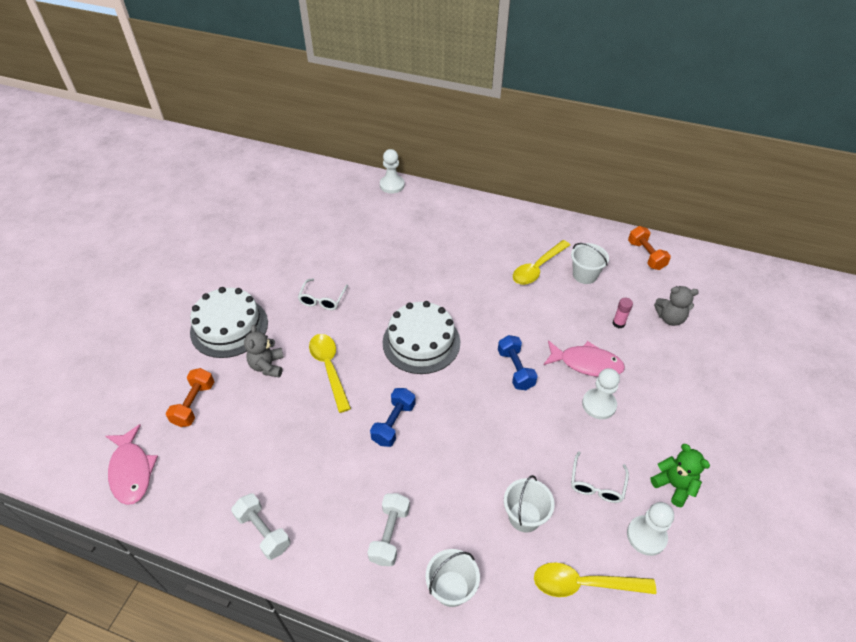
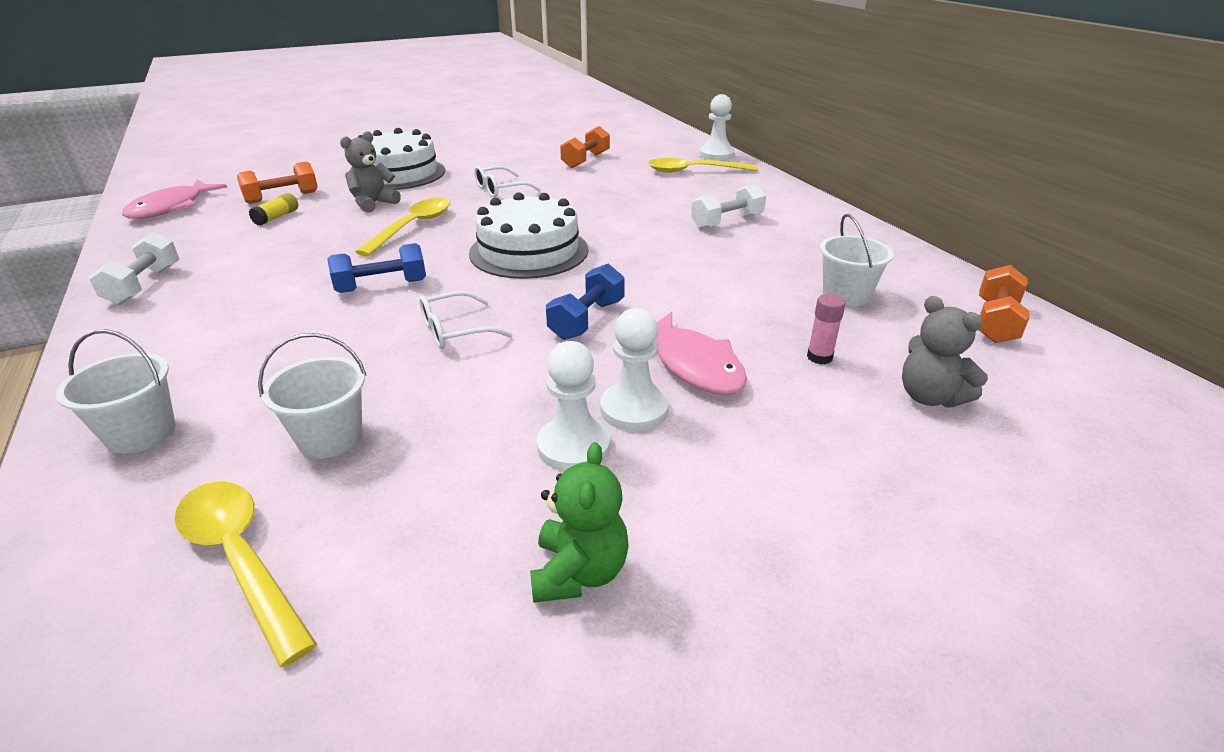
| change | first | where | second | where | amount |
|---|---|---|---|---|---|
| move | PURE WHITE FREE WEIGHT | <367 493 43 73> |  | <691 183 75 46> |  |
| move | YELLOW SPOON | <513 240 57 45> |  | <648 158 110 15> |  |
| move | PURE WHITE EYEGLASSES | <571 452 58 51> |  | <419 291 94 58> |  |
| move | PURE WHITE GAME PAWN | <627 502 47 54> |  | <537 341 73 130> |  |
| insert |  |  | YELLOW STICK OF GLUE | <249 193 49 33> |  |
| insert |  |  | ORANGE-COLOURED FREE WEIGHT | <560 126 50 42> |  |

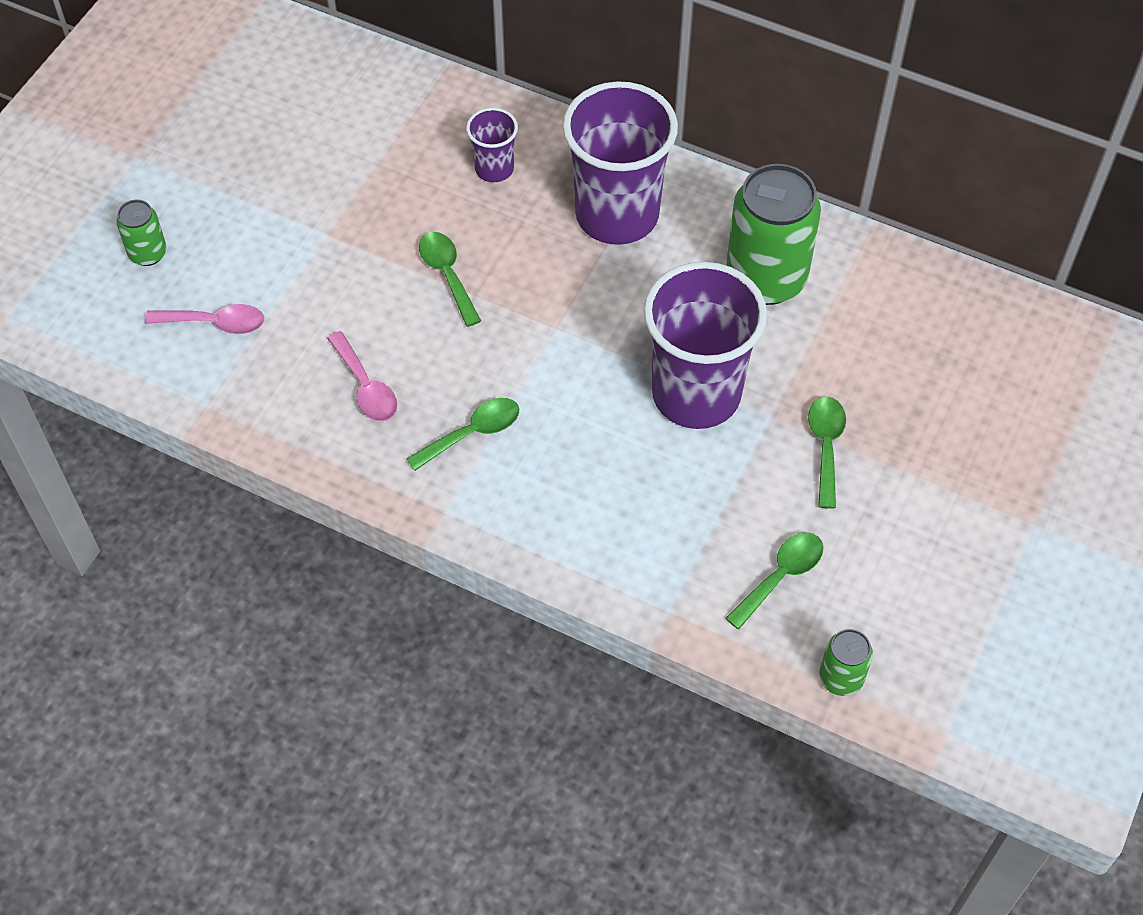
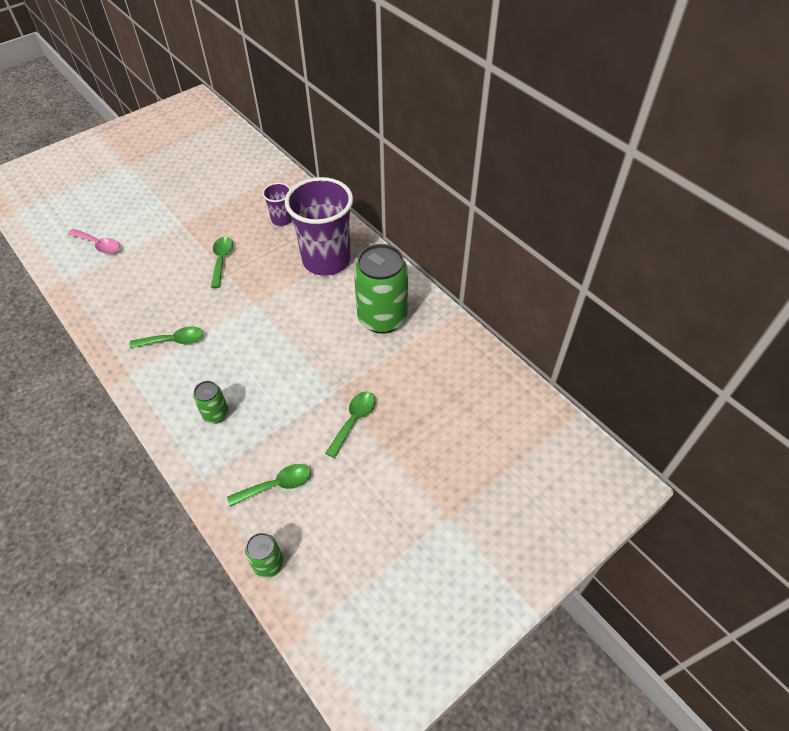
| change | first | where | second | where | amount |
|---|---|---|---|---|---|
| move | LEAF-GREEN TIN | <116 199 51 67> |  | <193 381 36 43> |  |
| delete | ROSY SPOON | <327 331 70 90> |  |  |  |
| delete | PURPLE BEAKER | <644 262 123 167> |  |  |  |

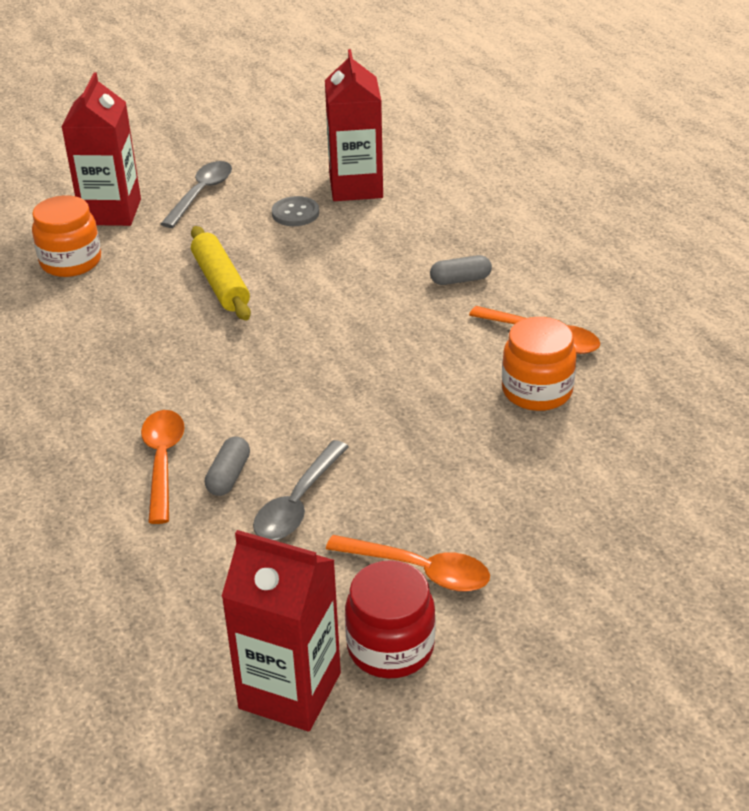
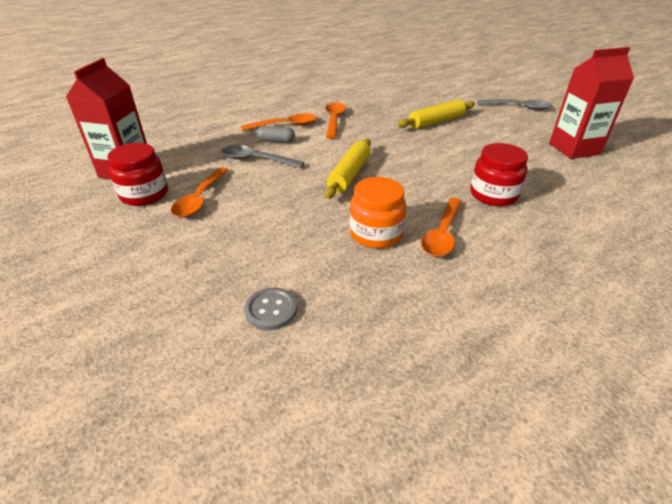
| change | first | where | second | where | amount |
|---|---|---|---|---|---|
| delete | ORANGE-COLOURED JAR | <32 195 69 82> |  |  |  |
| delete | CRIMSON MILK CARTON | <62 73 79 153> |  |  |  |
| move | GREY SEWING BUTTON | <272 196 47 30> |  | <244 288 53 42> |  |
| replace | GREY PILL SHAPE | <430 255 62 30> | CRIMSON JAR | <470 143 58 63> |  |
| insert |  |  | ORANGE-COLOURED SPOON | <325 102 21 37> |  |
| insert |  |  | YELLOW ROLLING PIN | <325 139 46 60> |  |

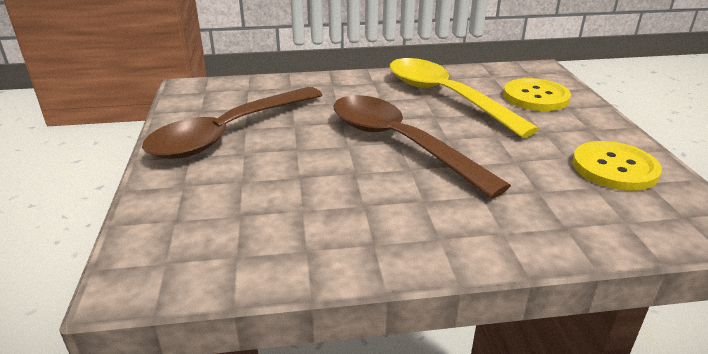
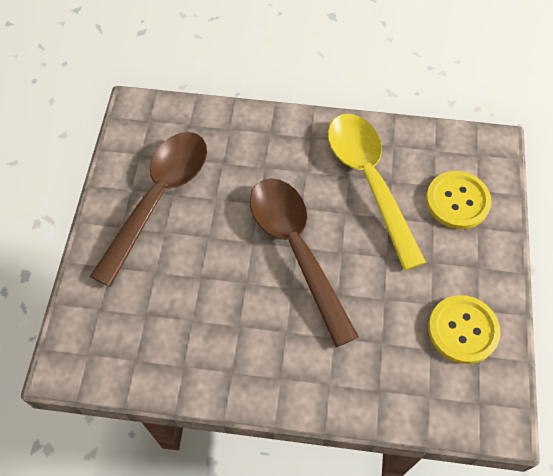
| change | first | where | second | where | amount |
|---|---|---|---|---|---|
| rotate | BROWN SPOON | <142 87 180 72> |  | <90 132 117 155> | 150 degrees clockwise |

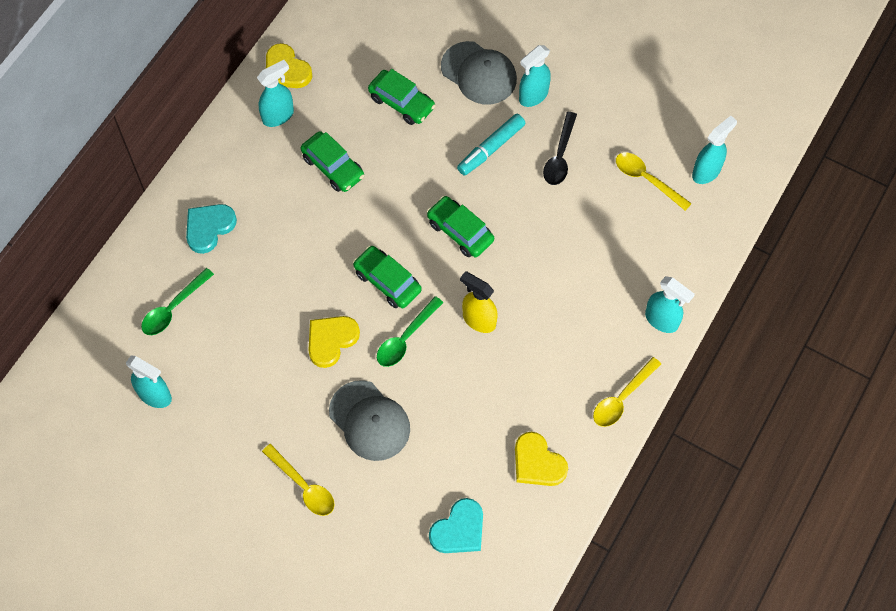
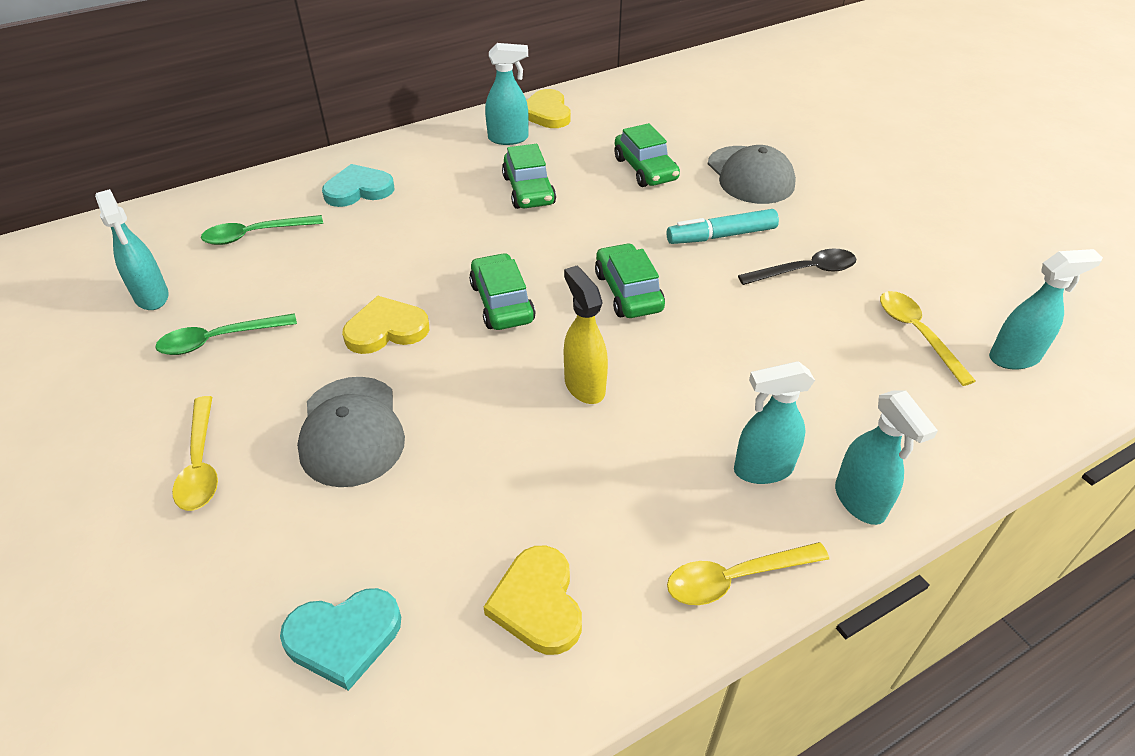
| change | first | where | second | where | amount |
|---|---|---|---|---|---|
| move | LEAF-GREEN SPOON | <377 296 66 71> |  | <155 313 142 42> |  |
| move | TEAL SPRAYER | <519 45 32 62> |  | <734 361 81 123> |  |
| rotate | JET-BLACK SPOON | <543 112 34 73> |  | <738 248 119 37> | 150 degrees counterclockwise |

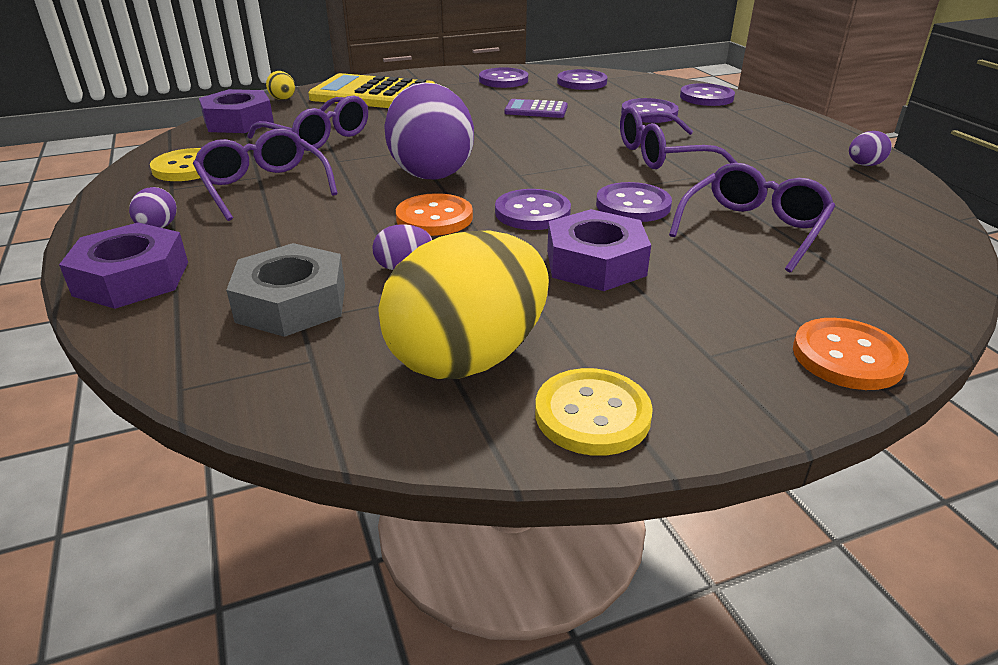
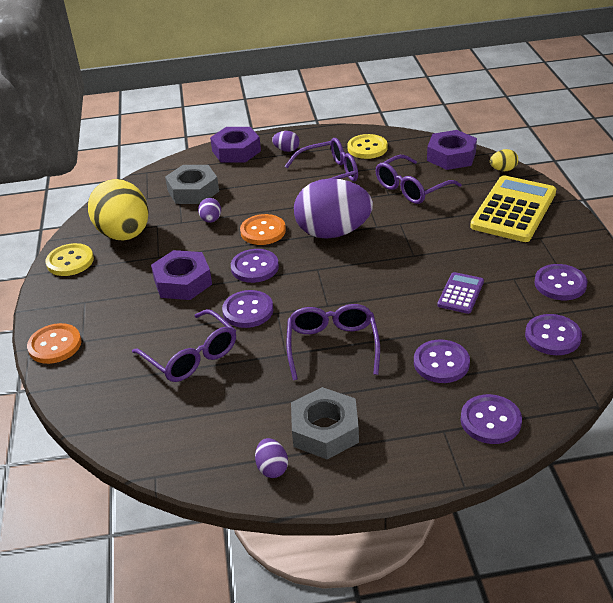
| change | first | where | second | where | amount |
|---|---|---|---|---|---|
| insert |  |  | GREY HEX NUT | <291 387 68 72> |  |

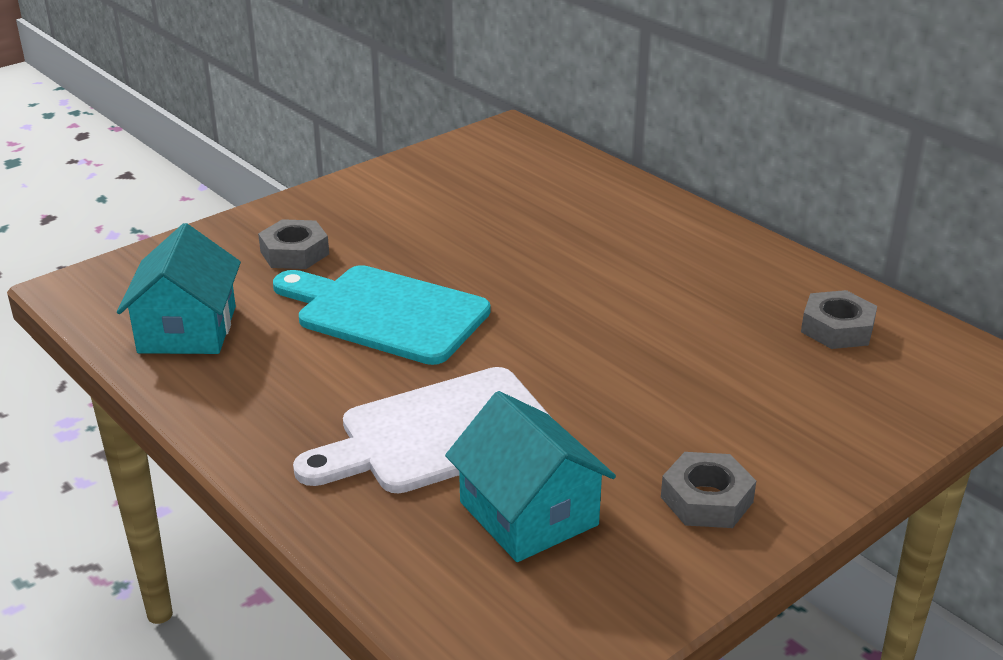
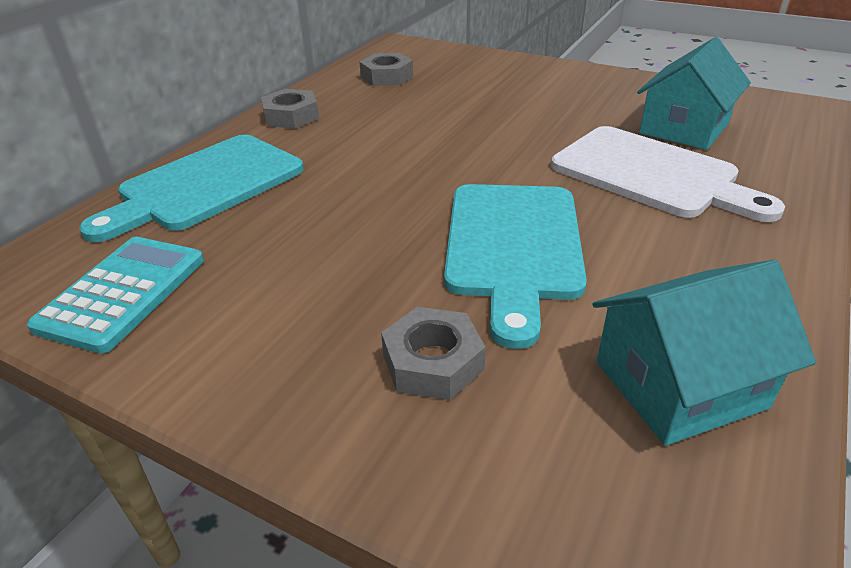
| change | first | where | second | where | amount |
|---|---|---|---|---|---|
| move | GREY HEX NUT | <661 452 95 76> |  | <261 89 58 40> |  |
| insert |  |  | TEAL POCKET CALCULATOR | <27 237 177 116> |  |
| insert |  |  | TEAL CUTTING BOARD | <79 135 225 107> |  |

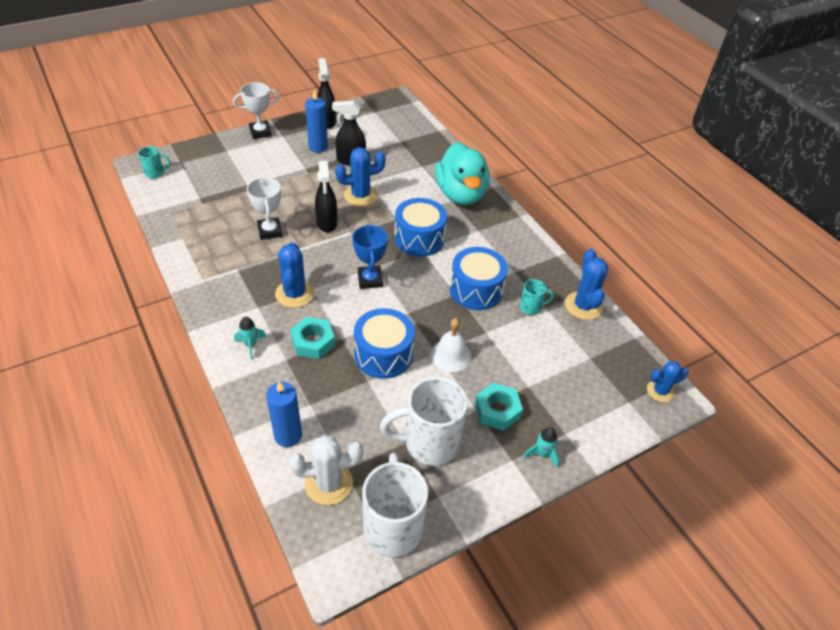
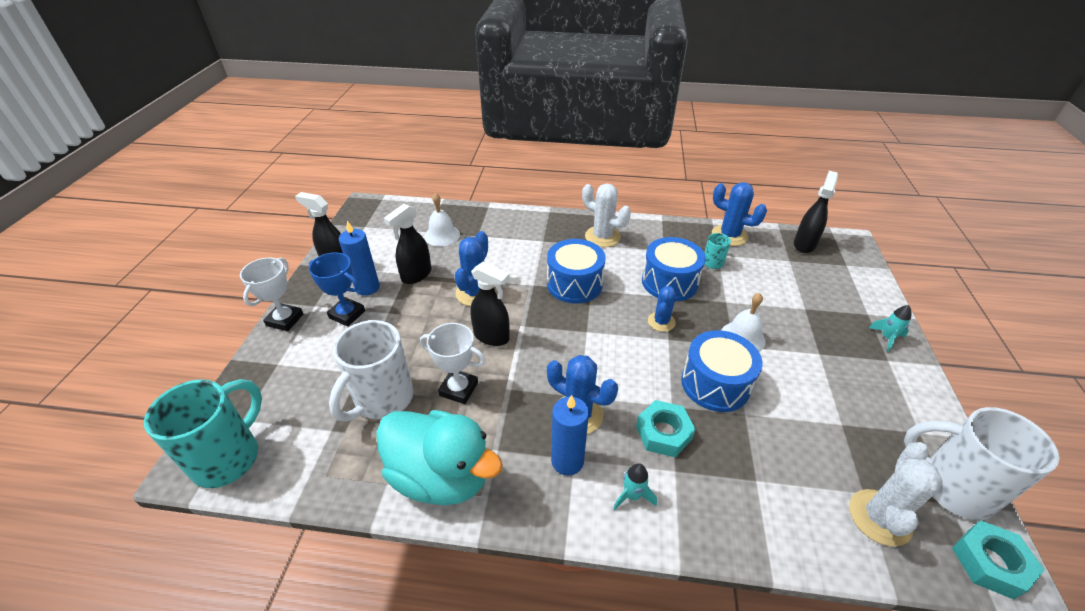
| change | first | where | second | where | amount |
|---|---|---|---|---|---|
| resize | TEAL TEA MUG | <138 146 33 33> |  | <144 379 118 109> | x2.13 |
| move | COBALT CANDLE | <266 381 36 66> |  | <551 395 38 81> |  |
| move | COBALT TROPHY | <352 224 36 65> |  | <309 252 56 75> |  |
| move | PURE WHITE TEA MUG | <380 377 88 89> |  | <329 320 85 101> |  |
| move | TEAL RUBBER DUCK | <435 142 55 63> |  | <376 410 127 96> |  |
| move | TEAL HEX NUT | <475 382 48 49> |  | <952 520 92 79> |  |
| move | COBALT CACTUS | <647 361 41 41> |  | <648 286 28 46> |  |
| insert |  |  | PURE WHITE HAND BELL | <424 193 36 54> |  |
| insert |  |  | PURE WHITE CACTUS | <582 183 49 64> |  |
| insert |  |  | JET-BLACK SPRAYER | <794 171 44 82> |  |

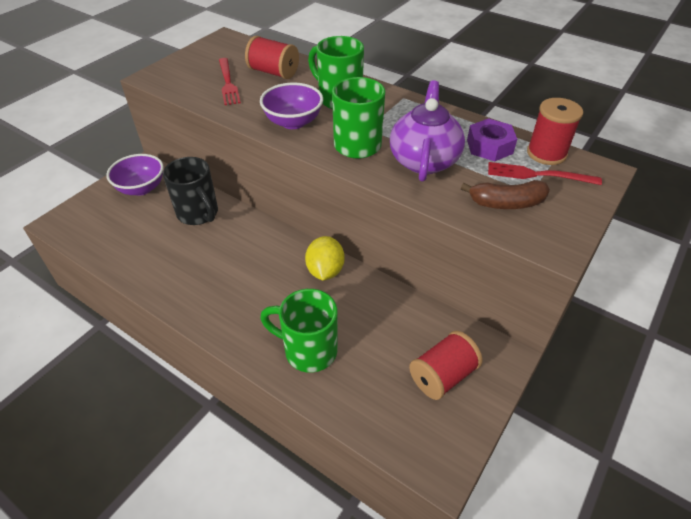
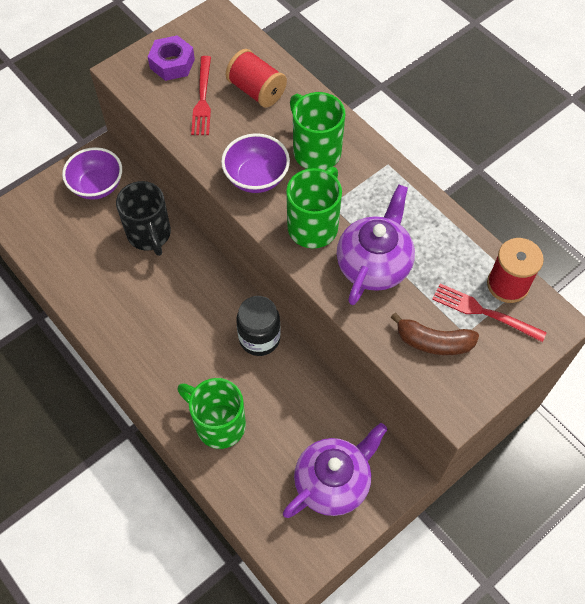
| change | first | where | second | where | amount |
|---|---|---|---|---|---|
| replace | YELLOW LEMON | <305 236 40 45> | JET-BLACK JAR | <236 296 45 60> |  |
| replace | CRIMSON SPOOL | <409 331 74 69> | PURPLE CHINA TEAPOT | <283 423 104 95> |  |
| move | PURPLE HEX NUT | <467 118 50 43> |  | <148 35 47 46> |  |

